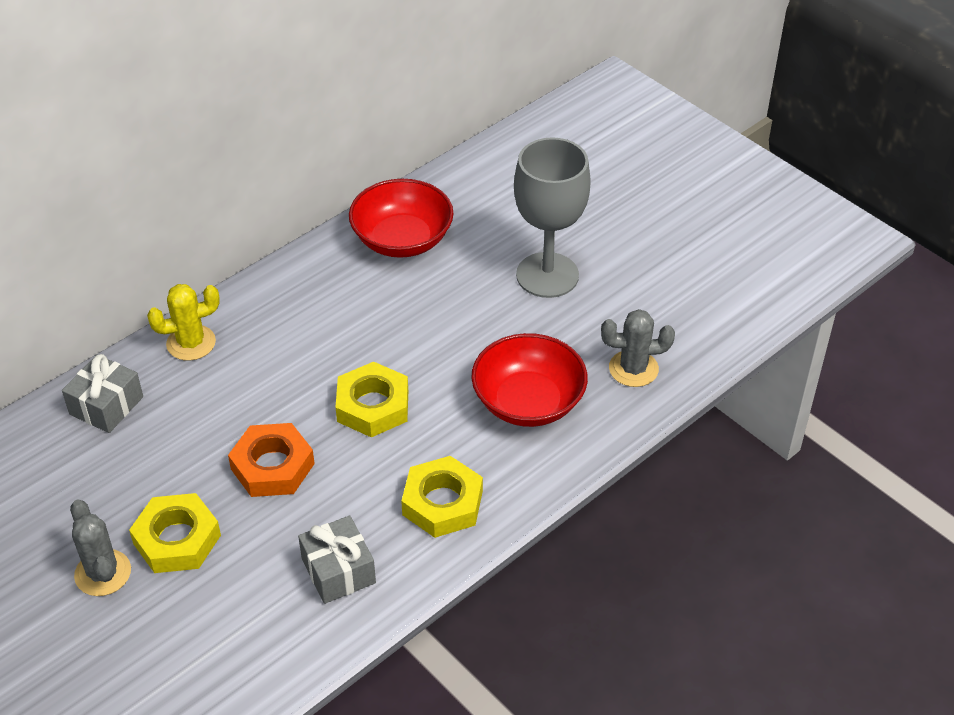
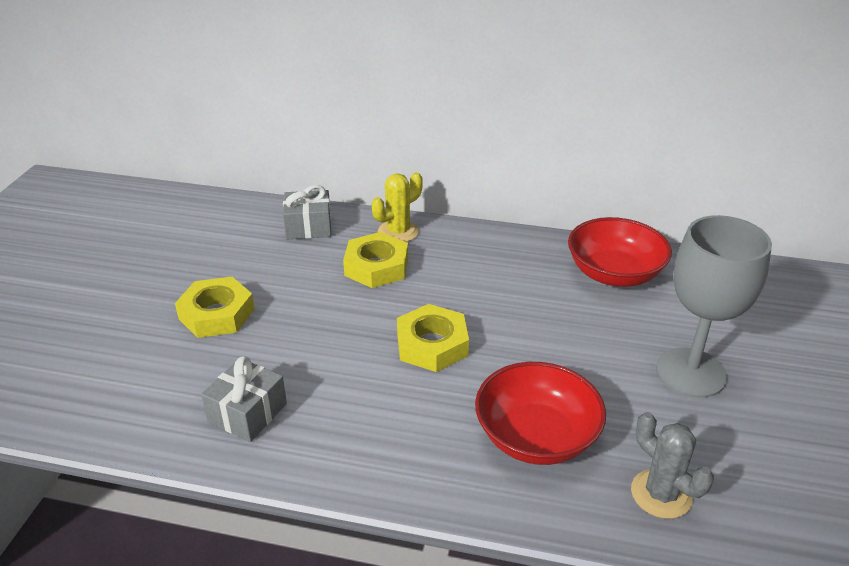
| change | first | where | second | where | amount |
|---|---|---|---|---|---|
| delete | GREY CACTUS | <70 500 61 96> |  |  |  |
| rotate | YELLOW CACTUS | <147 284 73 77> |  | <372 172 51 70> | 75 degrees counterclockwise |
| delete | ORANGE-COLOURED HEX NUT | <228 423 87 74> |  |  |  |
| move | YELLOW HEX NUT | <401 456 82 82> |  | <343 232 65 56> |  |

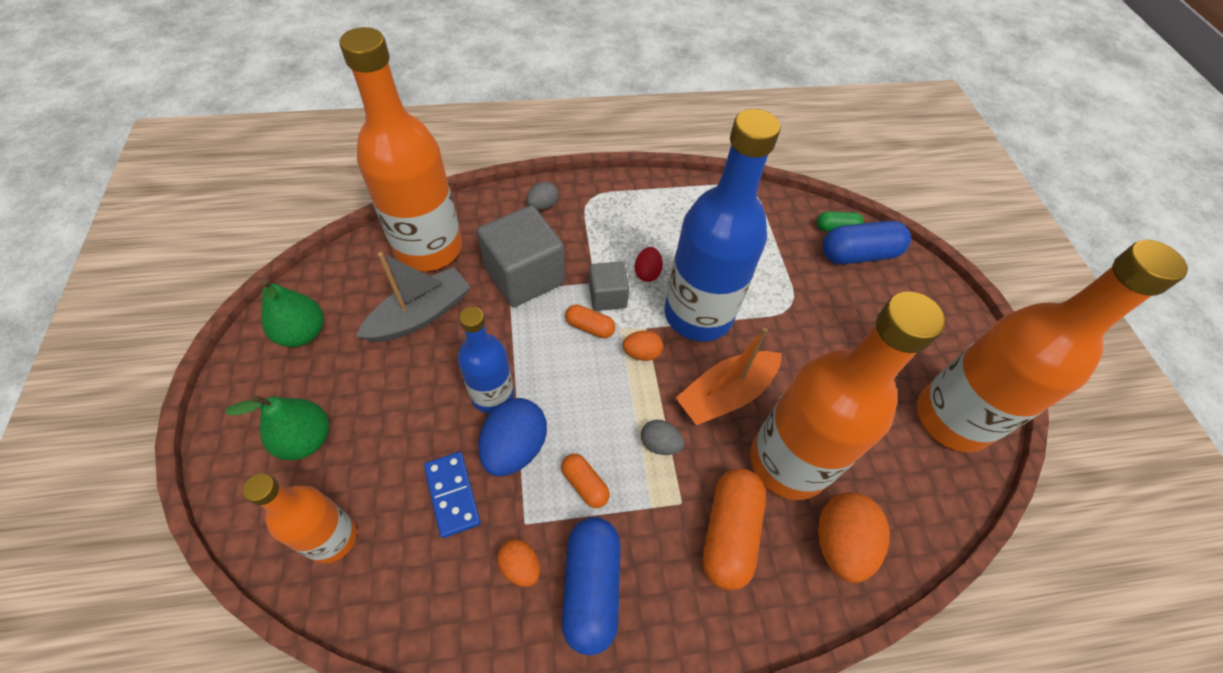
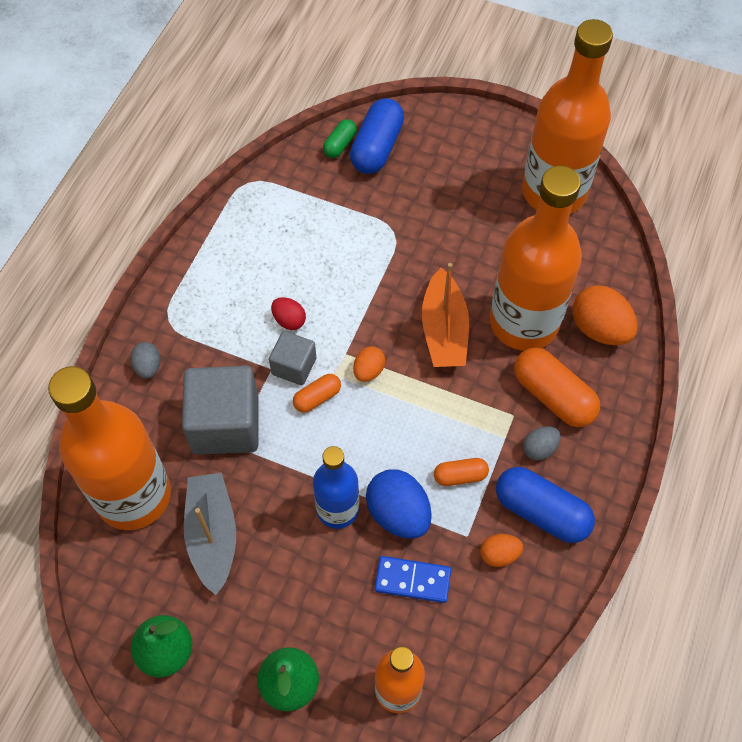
| change | first | where | second | where | amount |
|---|---|---|---|---|---|
| move | GREY EGG SHAPE | <641 420 43 35> |  | <523 426 38 35> |  |
| delete | COBALT BOTTLE | <665 109 115 232> |  |  |  |

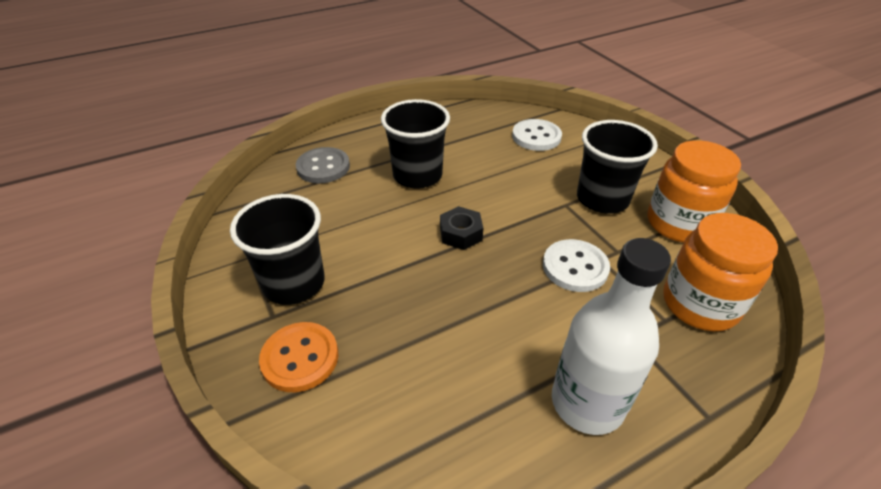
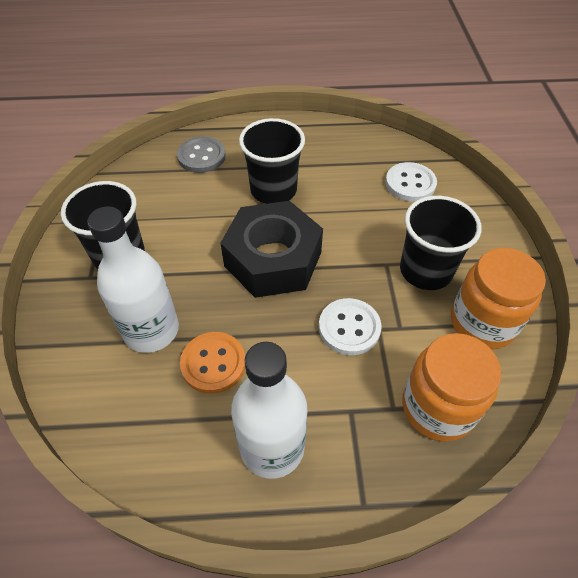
| change | first | where | second | where | amount |
|---|---|---|---|---|---|
| move | ORANGE-COLOURED SEWING BUTTON | <259 322 79 70> |  | <180 332 65 62> |  |
| resize | JET-BLACK HEX NUT | <440 206 43 44> |  | <220 201 103 97> | x2.30 |
| insert |  |  | PURE WHITE BOTTLE | <87 206 92 147> |  |

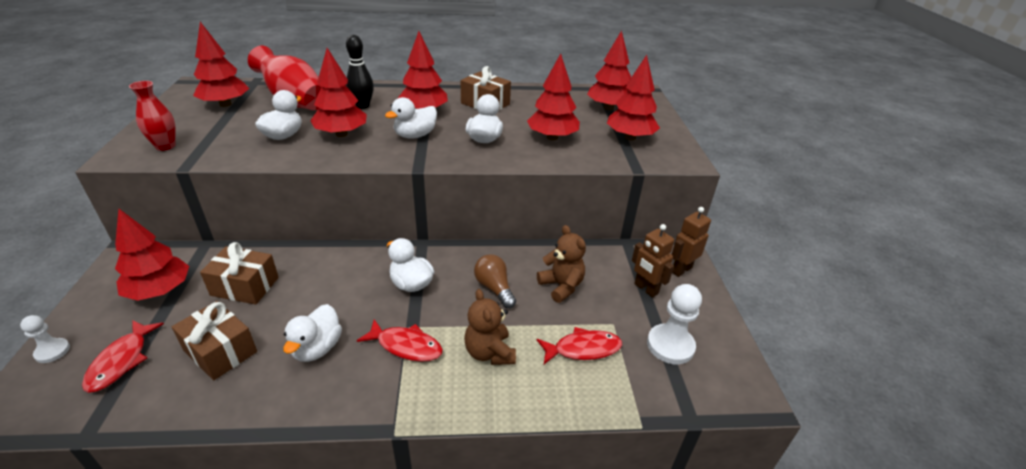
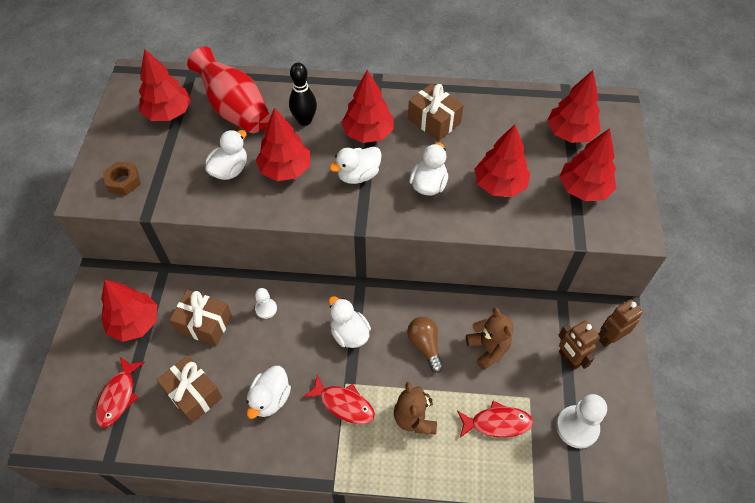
| change | first | where | second | where | amount |
|---|---|---|---|---|---|
| move | PURE WHITE GAME PAWN | <20 315 50 48> |  | <255 288 22 31> |  |
| replace | CRIMSON TALL VASE | <129 81 47 70> | BROWN HEX NUT | <103 161 38 34> |  |

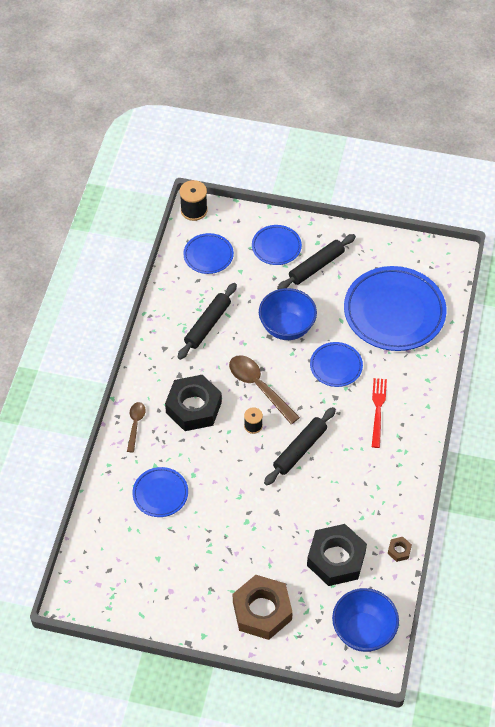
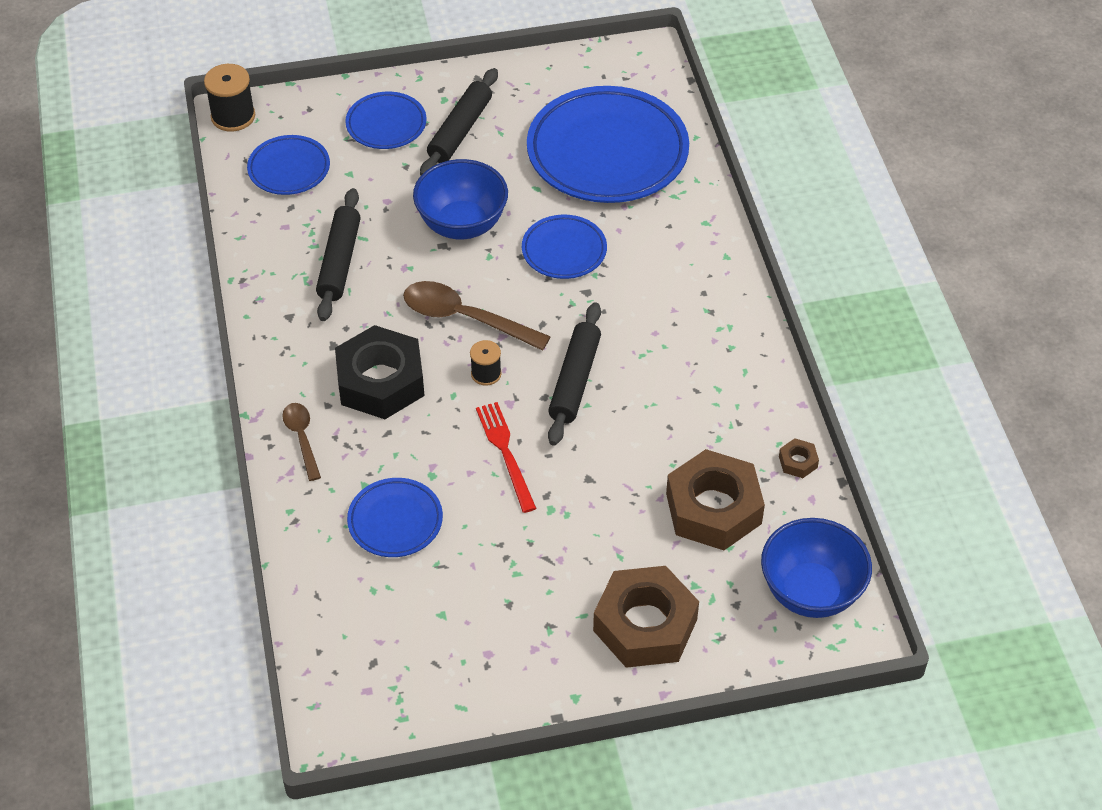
| change | first | where | second | where | amount |
|---|---|---|---|---|---|
| recolor | JET-BLACK HEX NUT | <307 524 60 62> | BROWN HEX NUT | <666 449 99 101> |  |
| move | CRIMSON FORK | <372 378 15 70> |  | <476 402 61 111> |  |

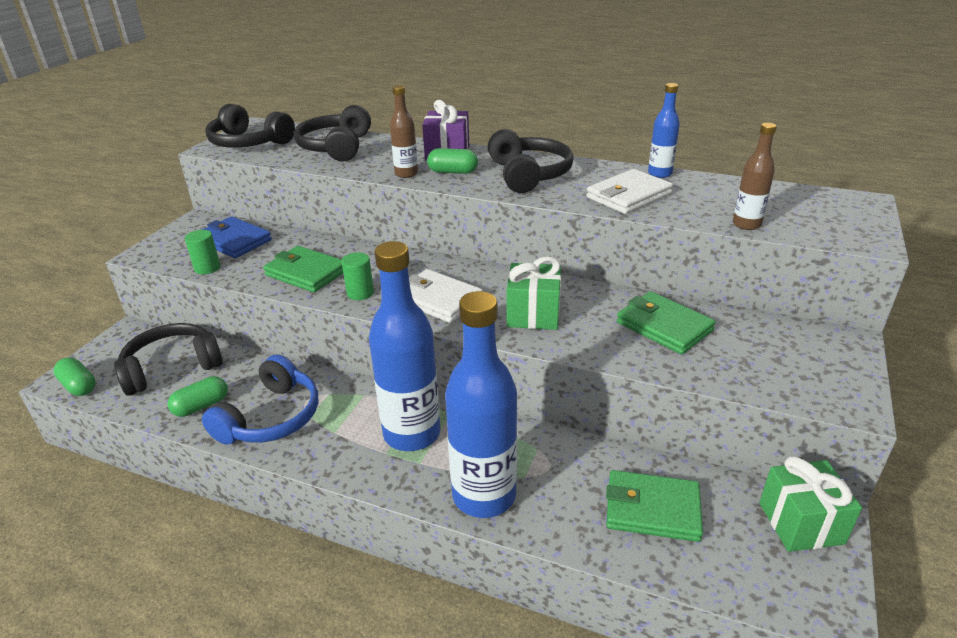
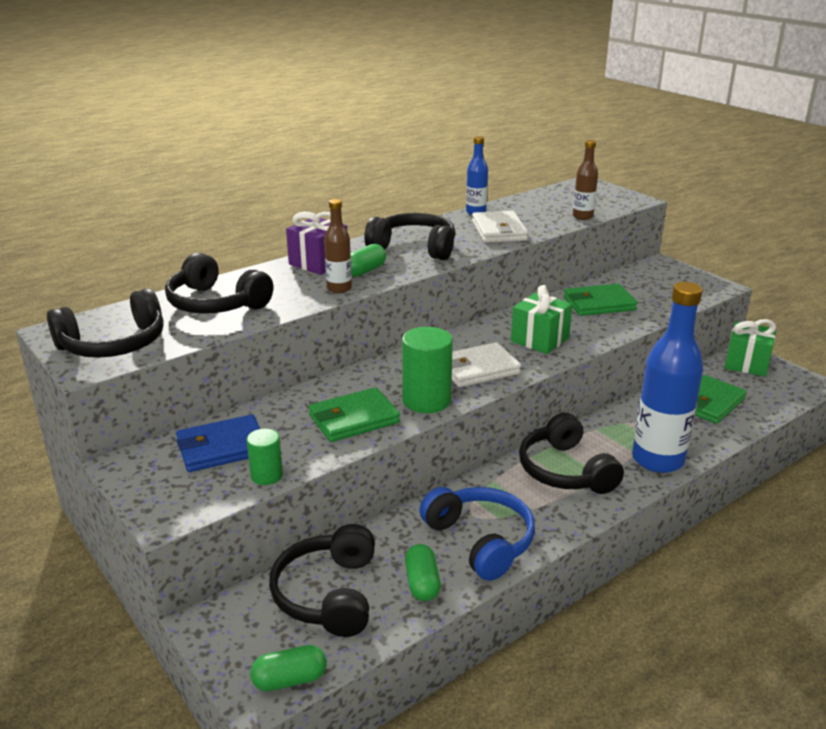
| change | first | where | second | where | amount |
|---|---|---|---|---|---|
| resize | LEAF-GREEN SOLID CYLINDER | <342 252 32 48> |  | <402 327 51 86> | x1.74 |
| replace | COBALT BOTTLE | <369 241 72 210> | JET-BLACK HEADPHONES | <519 413 105 81> |  |

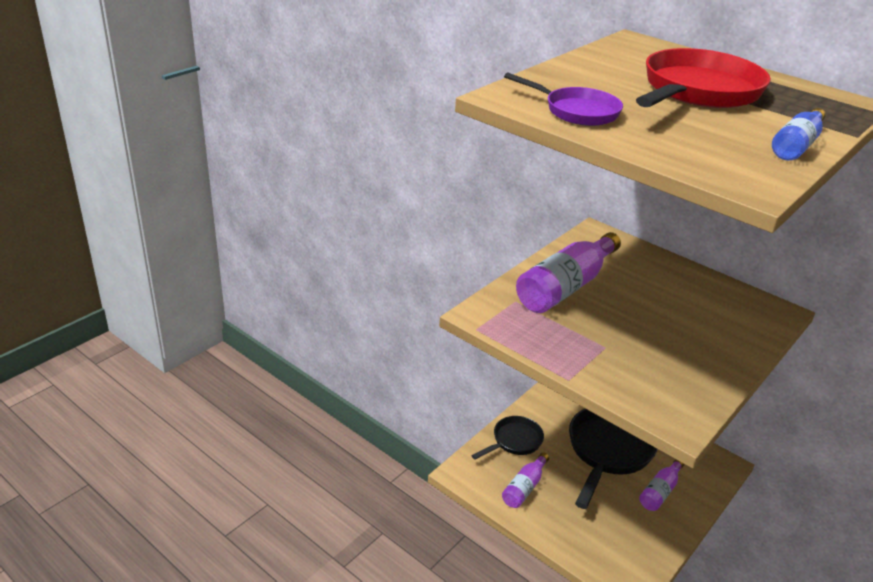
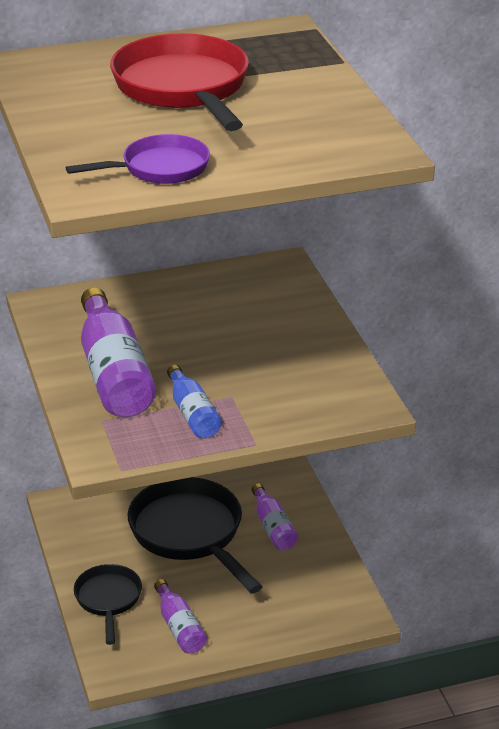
| change | first | where | second | where | amount |
|---|---|---|---|---|---|
| move | COBALT BOTTLE | <772 108 54 52> |  | <167 365 55 73> |  |

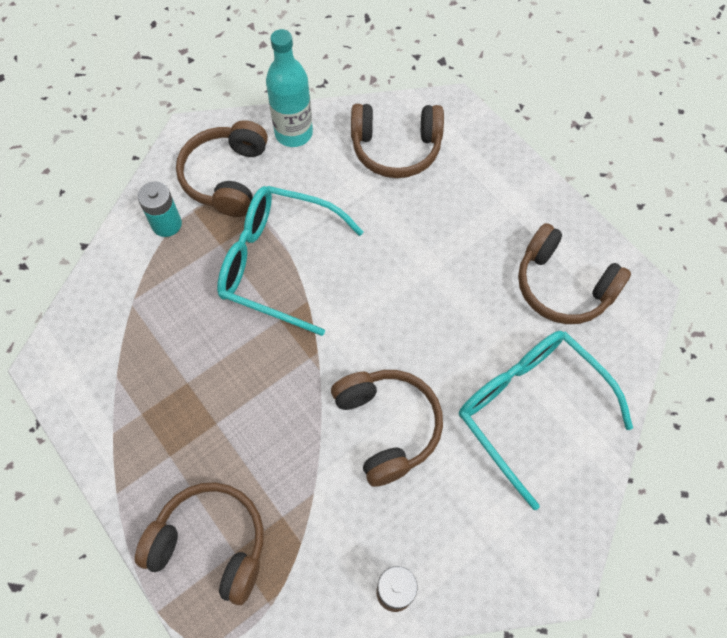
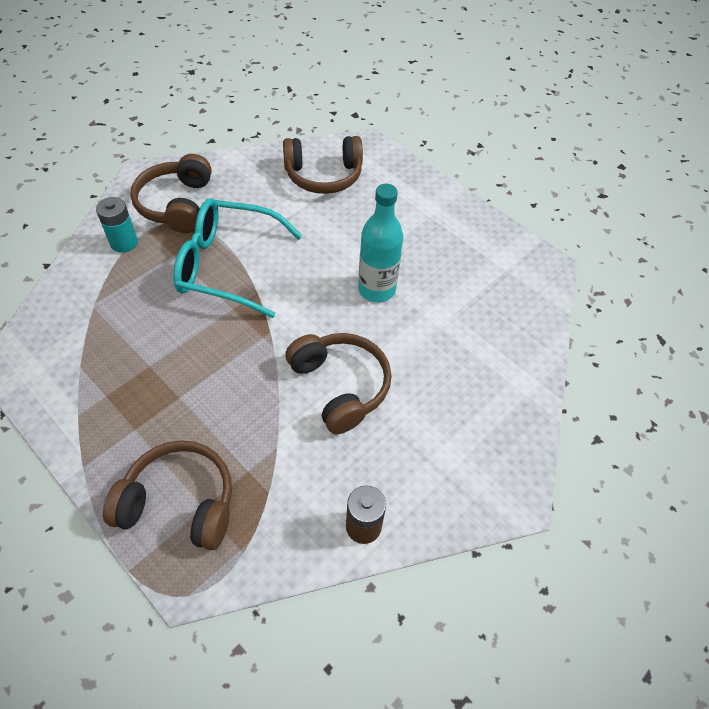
| change | first | where | second | where | amount |
|---|---|---|---|---|---|
| move | TEAL BOTTLE | <266 29 47 118> |  | <358 184 45 118> |  |
| delete | TEAL EYEGLASSES | <459 331 174 179> |  |  |  |
| delete | BROWN HEADPHONES | <518 223 113 101> |  |  |  |

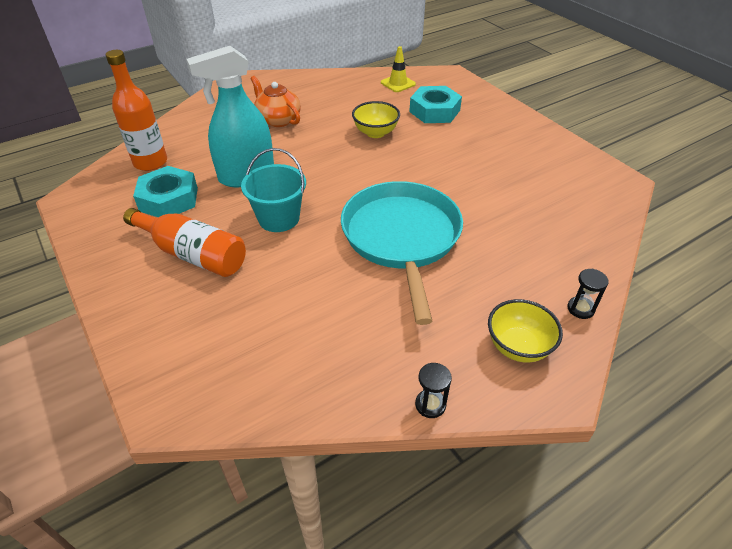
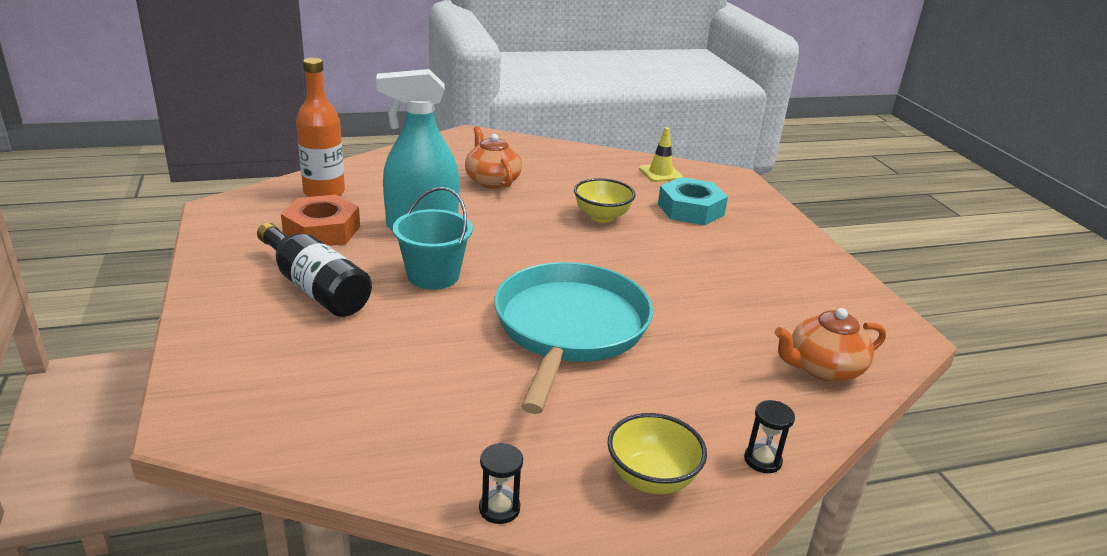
| change | first | where | second | where | amount |
|---|---|---|---|---|---|
| recolor | ORANGE-COLOURED BOTTLE | <123 208 123 69> | JET-BLACK BOTTLE | <257 223 115 94> |  |
| recolor | TEAL HEX NUT | <133 166 65 51> | ORANGE-COLOURED HEX NUT | <281 195 79 51> |  |
| insert |  |  | ORANGE-COLOURED CHINA TEAPOT | <775 308 111 74> |  |

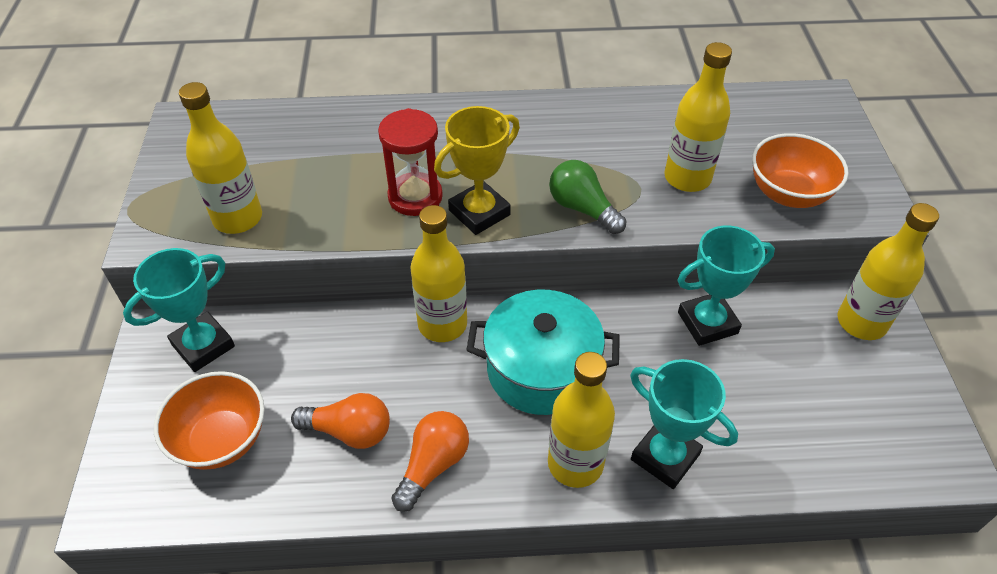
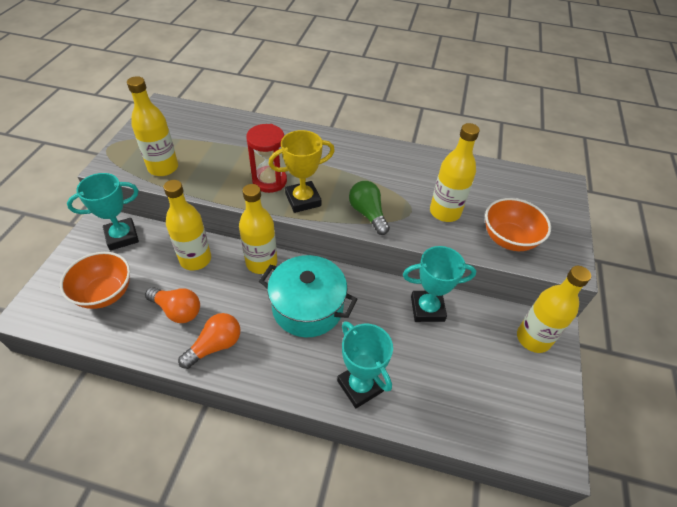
| change | first | where | second | where | amount |
|---|---|---|---|---|---|
| move | YELLOW BOTTLE | <548 352 67 136> |  | <163 180 48 90> |  |

